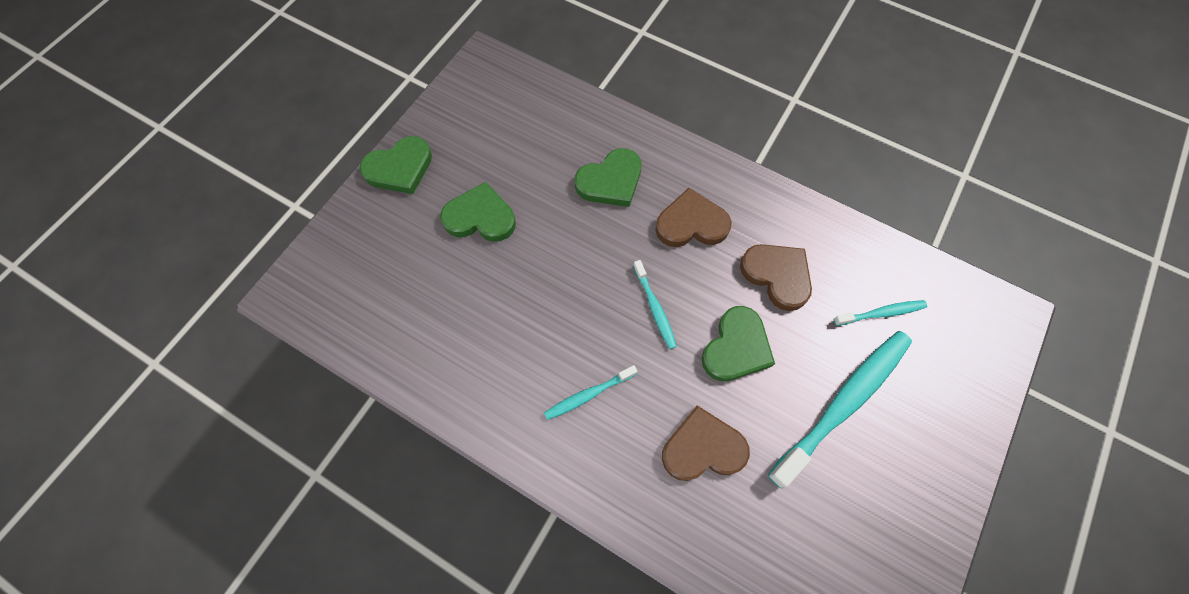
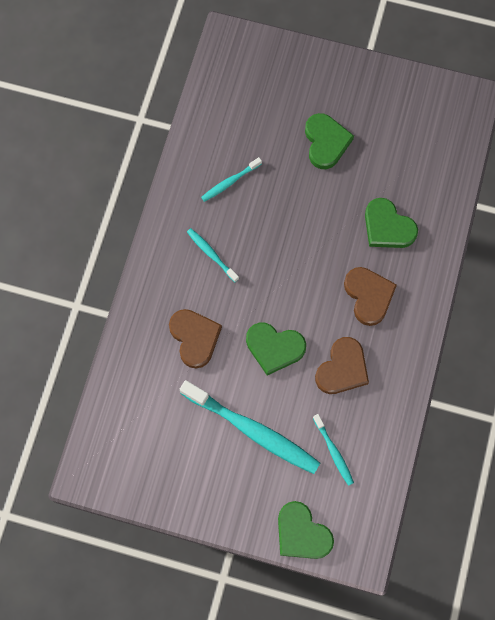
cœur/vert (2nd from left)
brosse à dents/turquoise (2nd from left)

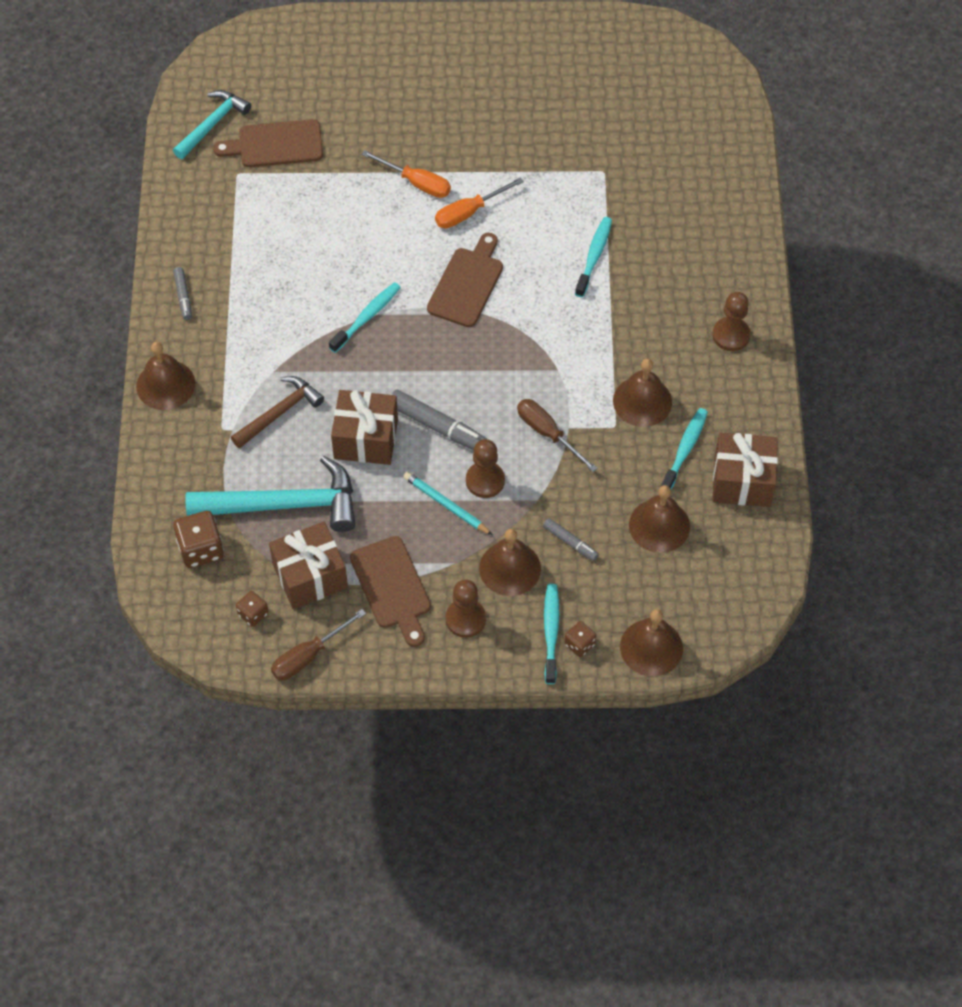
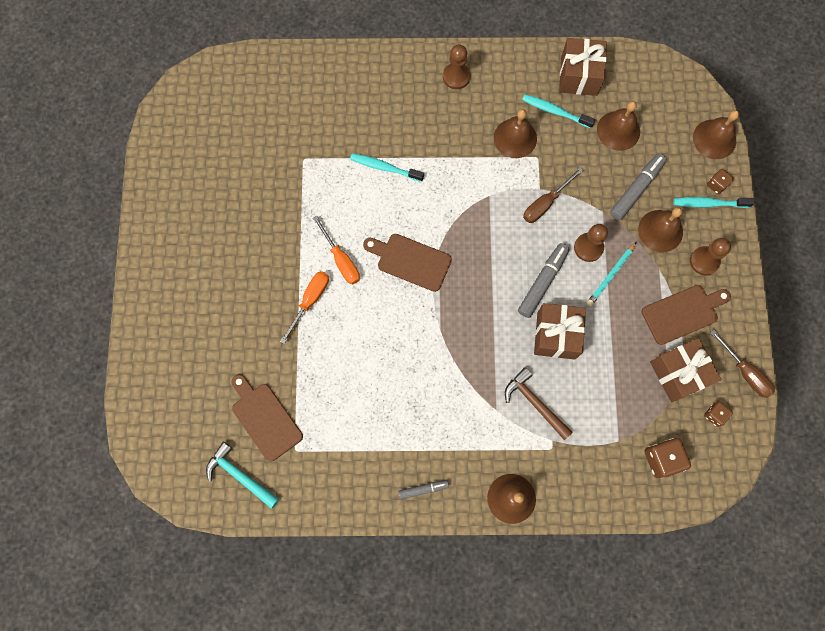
marteau/turquoise (2nd from left in the first image)
planche à découper/marron (1st from left)
brosse à dents/turquoise (1st from left in the first image)
feutre/gris (3rd from left)

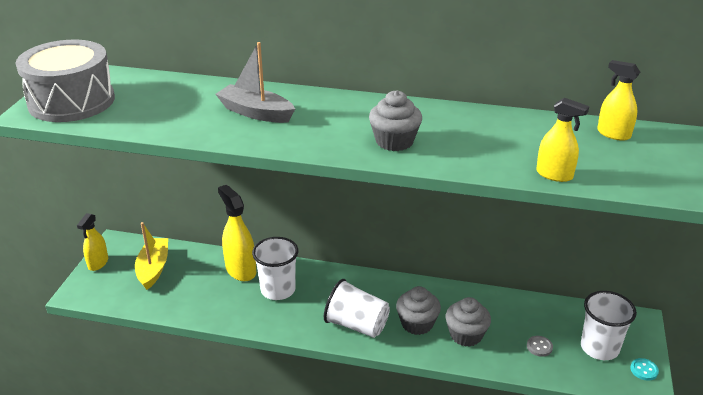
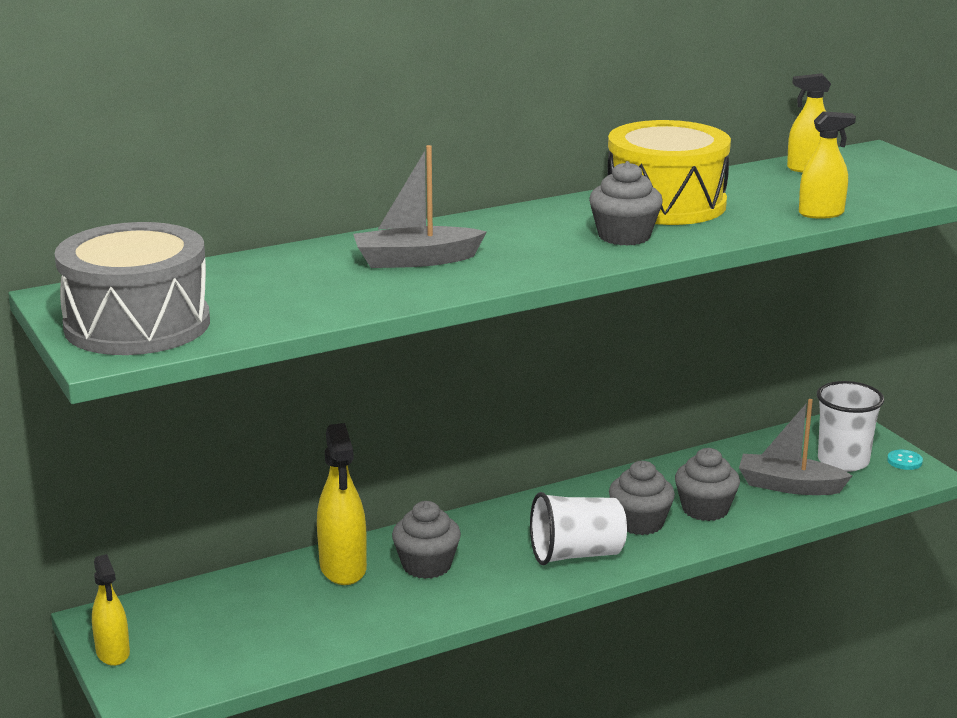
bateau/jaune
vaporisateur/jaune (2nd from left)
muffin/gris (1st from left)
bateau/gris (2nd from left)
tambour/jaune

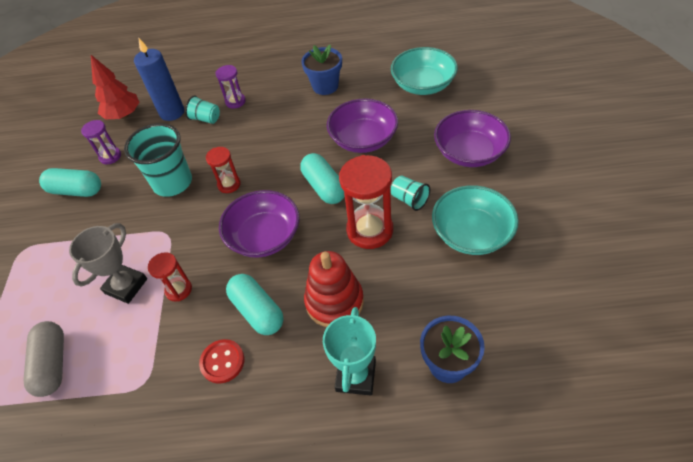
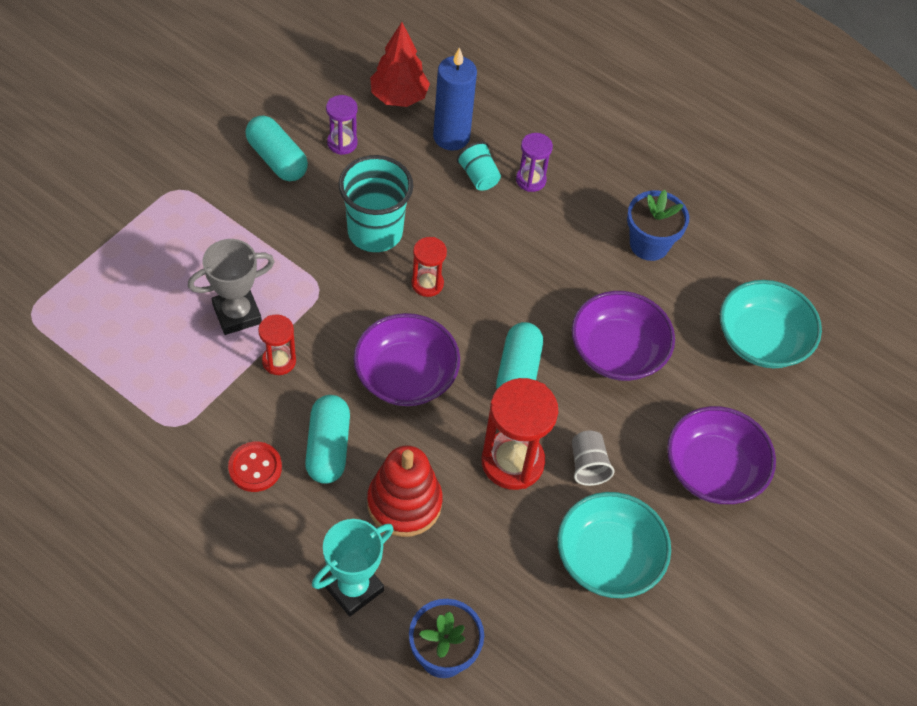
gélule/gris
gobelet/gris

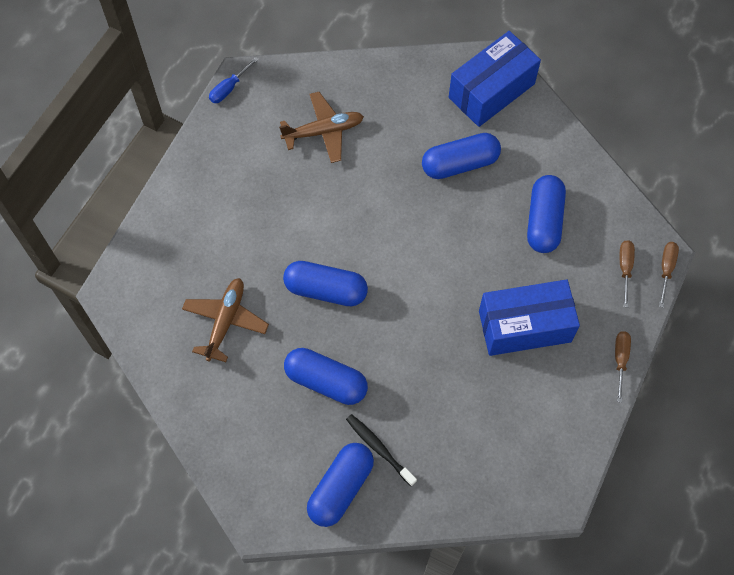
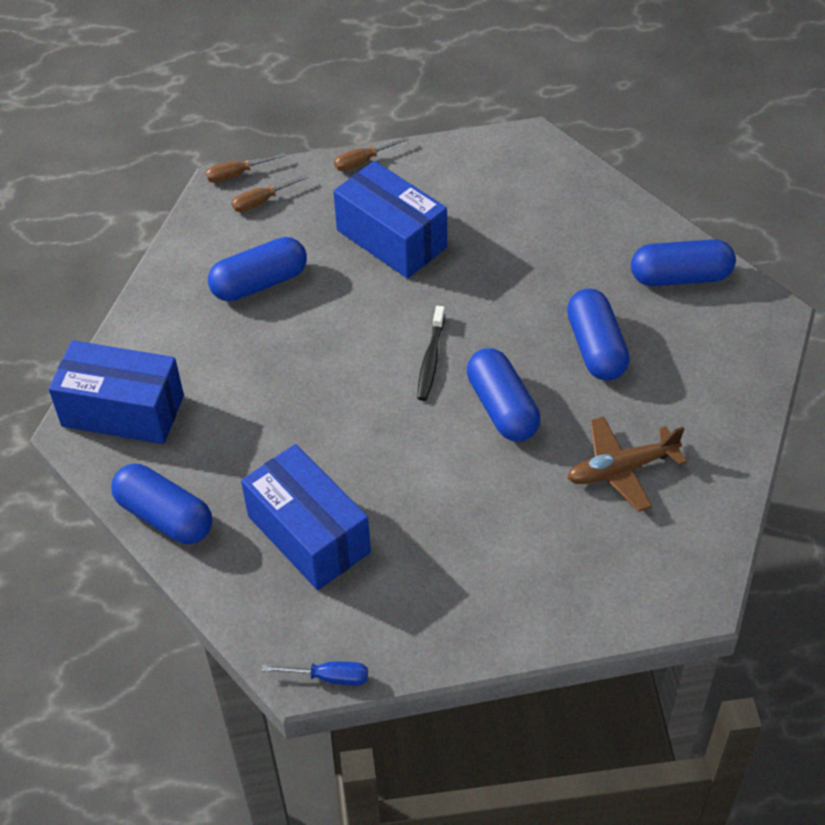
boîte/bleu (2nd from left)
brosse à dents/noir
gélule/bleu (1st from left)

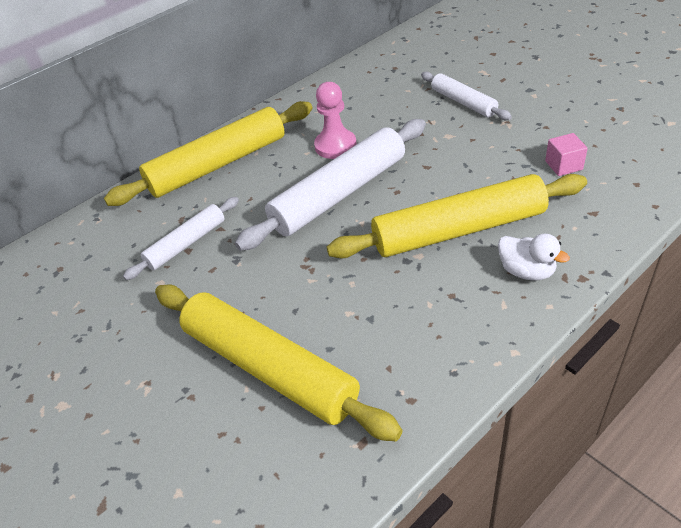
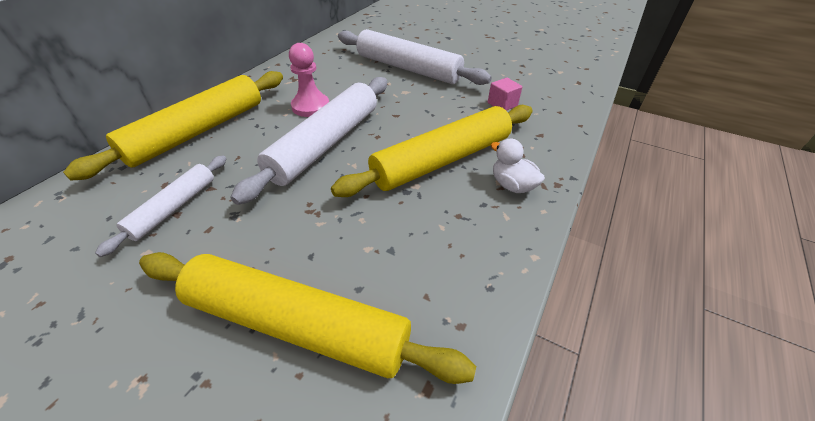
rouleau à pâtisserie/blanc (3rd from left)
canard/blanc

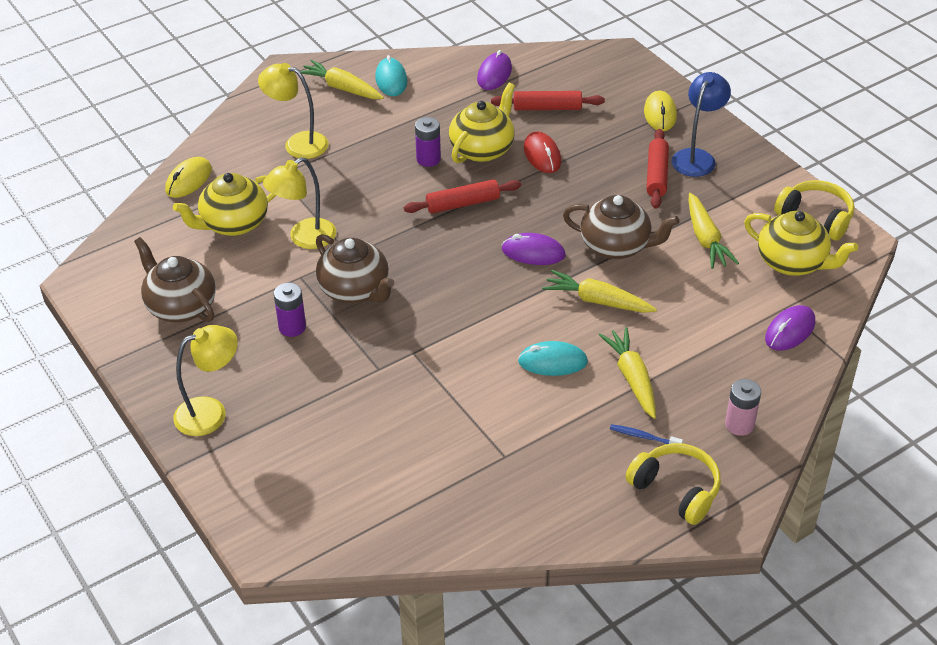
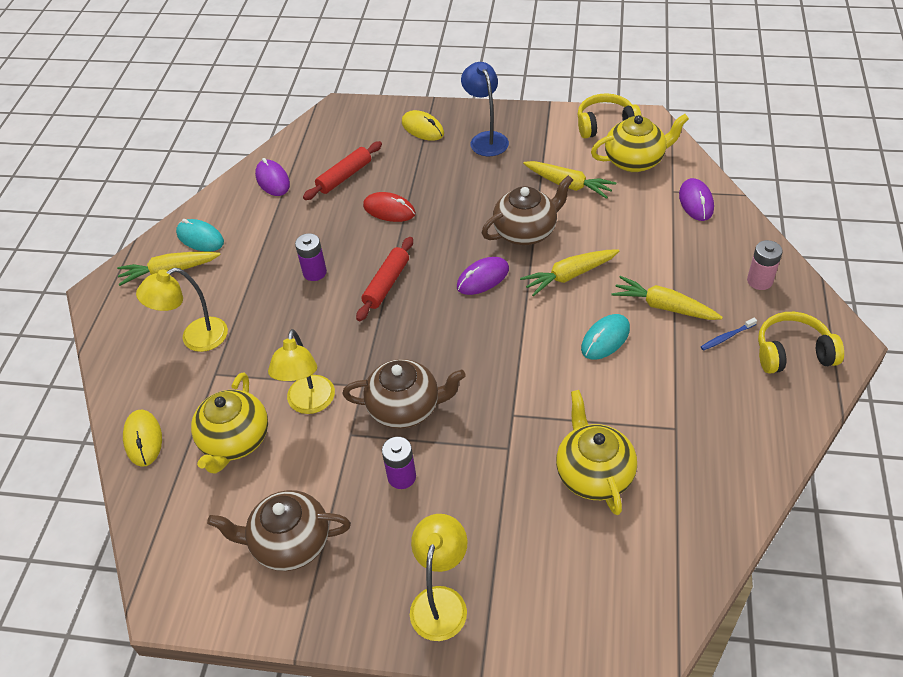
théière/jaune (2nd from left)
rouleau à pâtisserie/rouge (3rd from left in the first image)

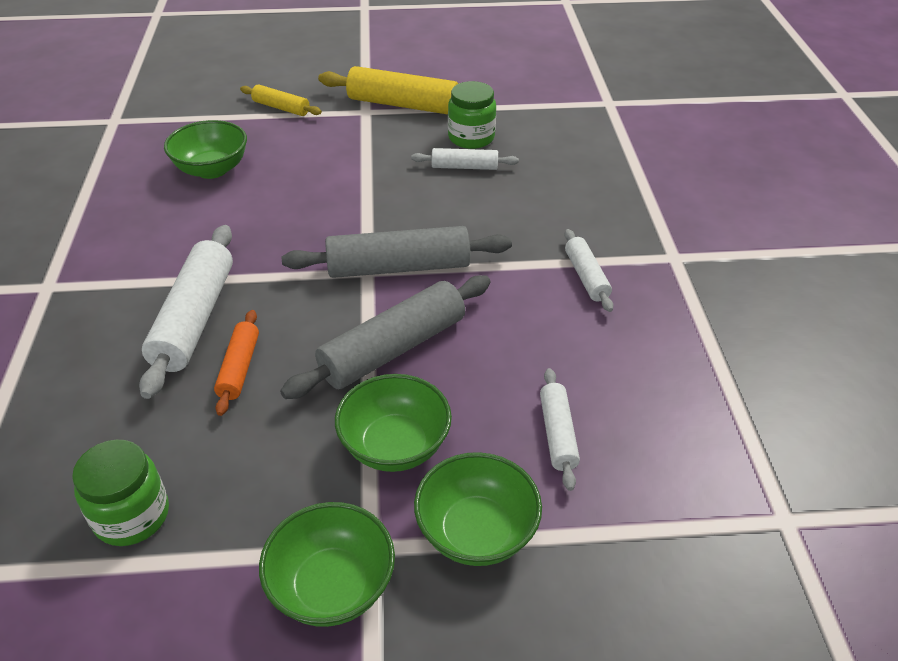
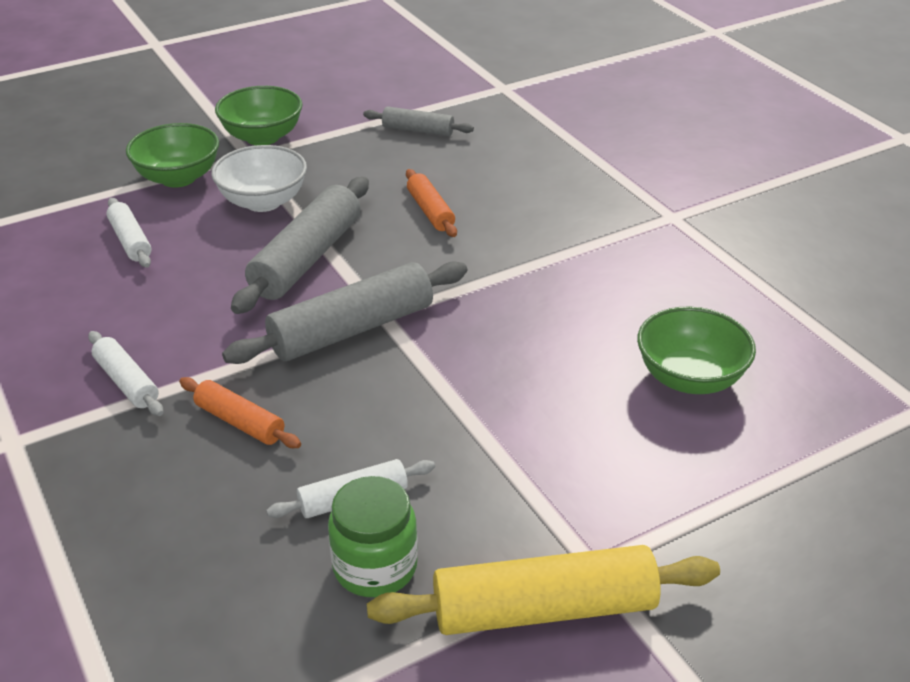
rouleau à pâtisserie/gris (3rd from left)
rouleau à pâtisserie/blanc (1st from left in the first image)
rouleau à pâtisserie/jaune (1st from left in the first image)
bol/blanc
rouleau à pâtisserie/orange (1st from left)

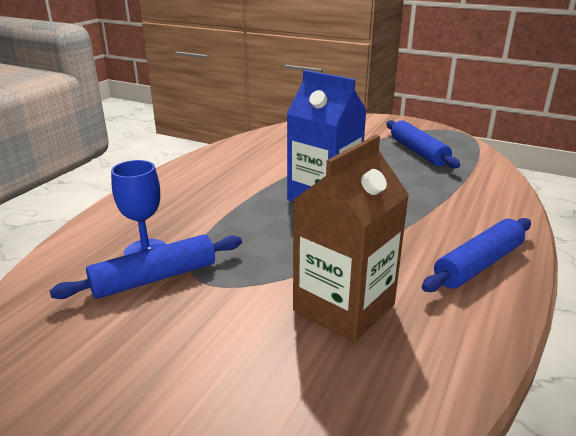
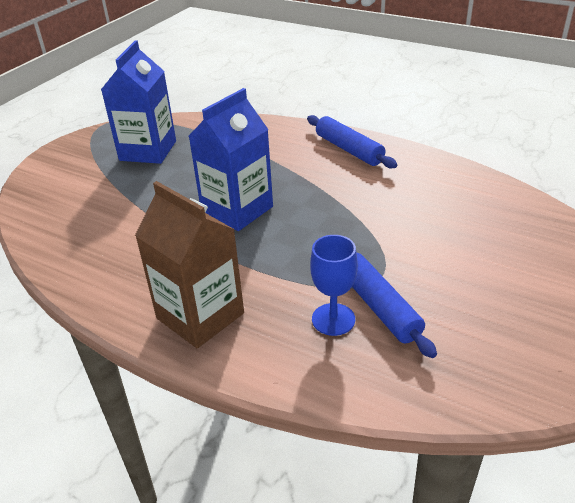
brique de lait/marron
brique de lait/bleu (1st from left)

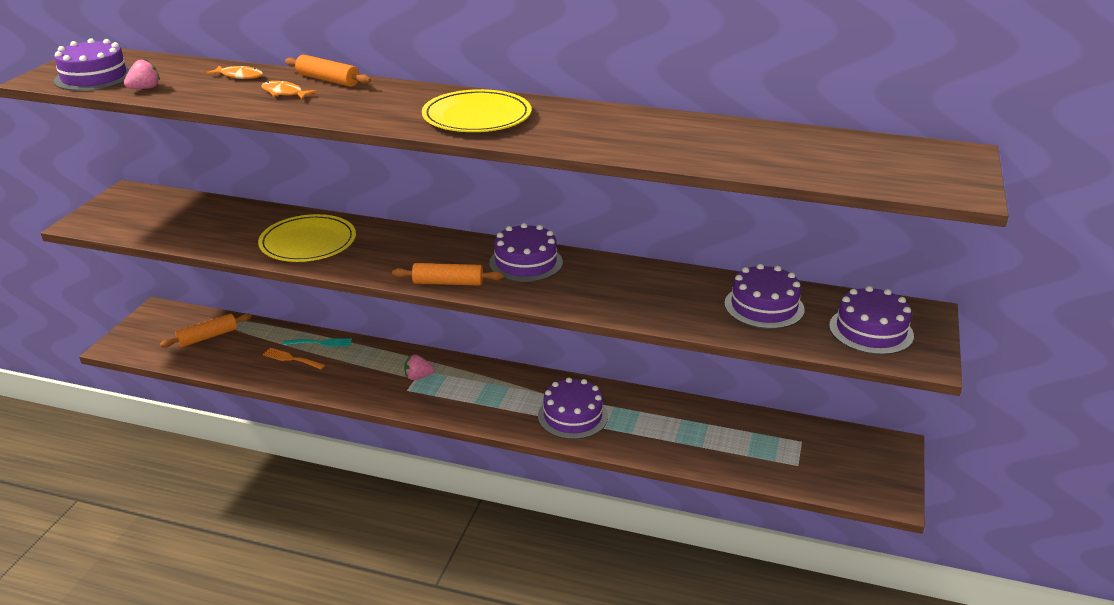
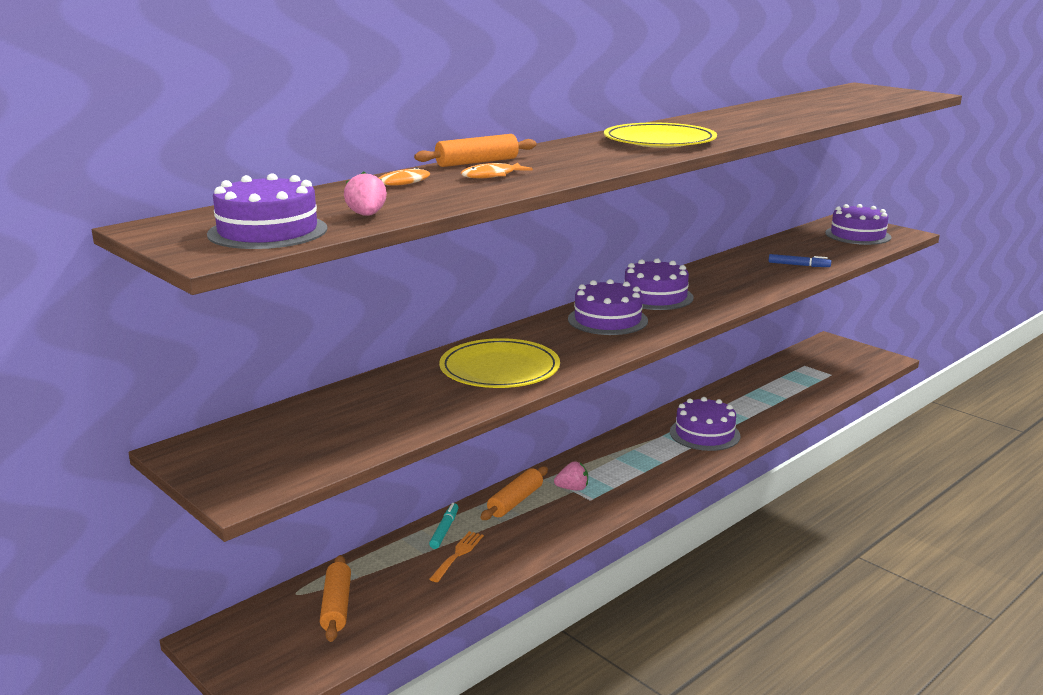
fourchette/orange
feutre/turquoise
rouleau à pâtisserie/orange (3rd from left)
fraise/rose (2nd from left)
gâteau/violet (2nd from left)
feutre/bleu

